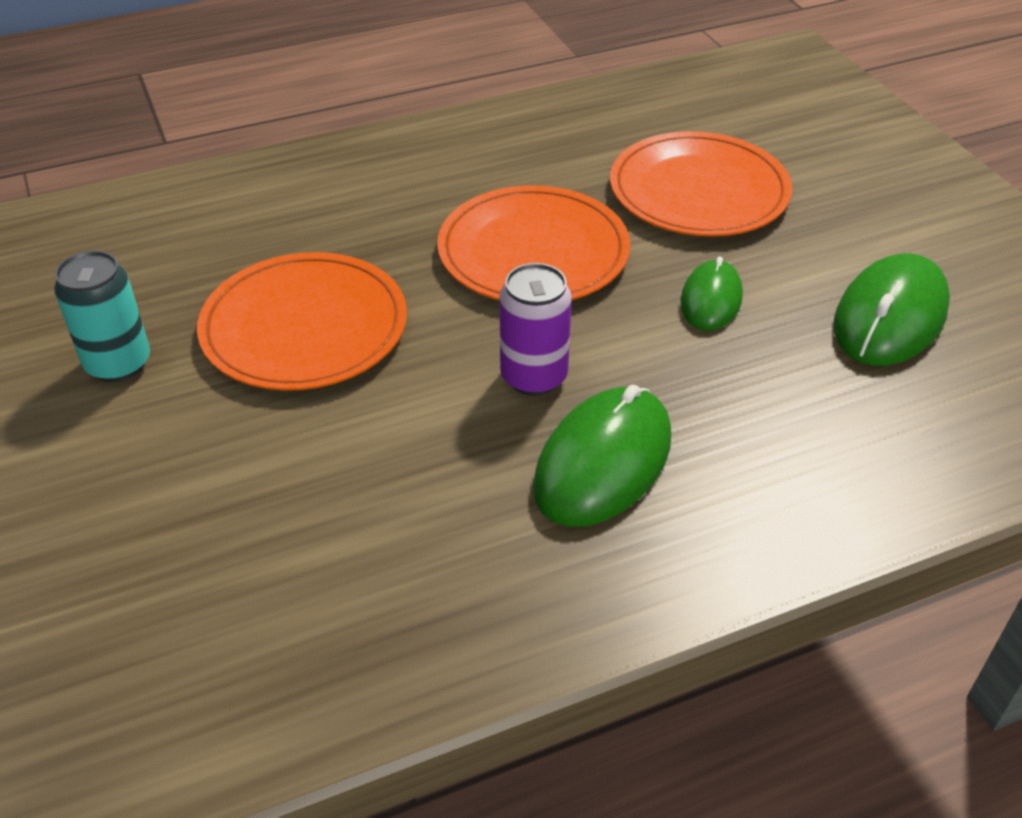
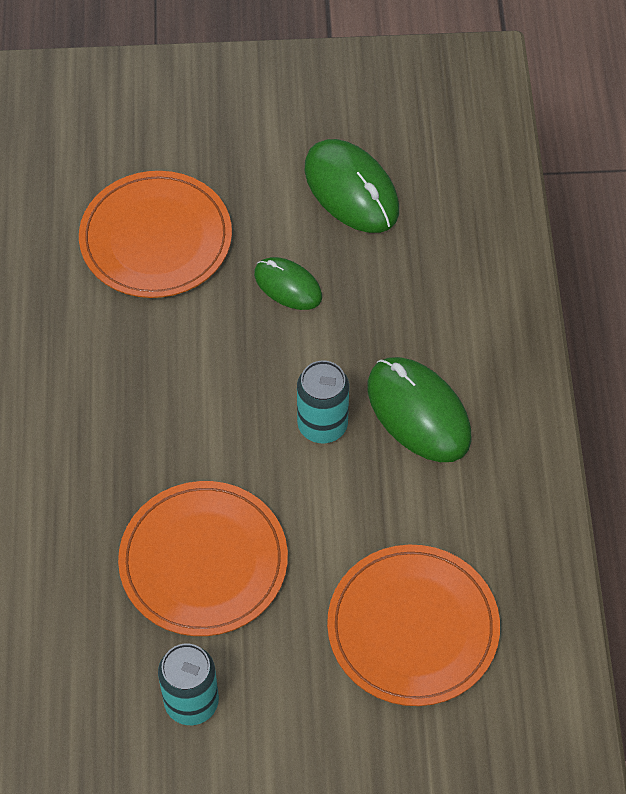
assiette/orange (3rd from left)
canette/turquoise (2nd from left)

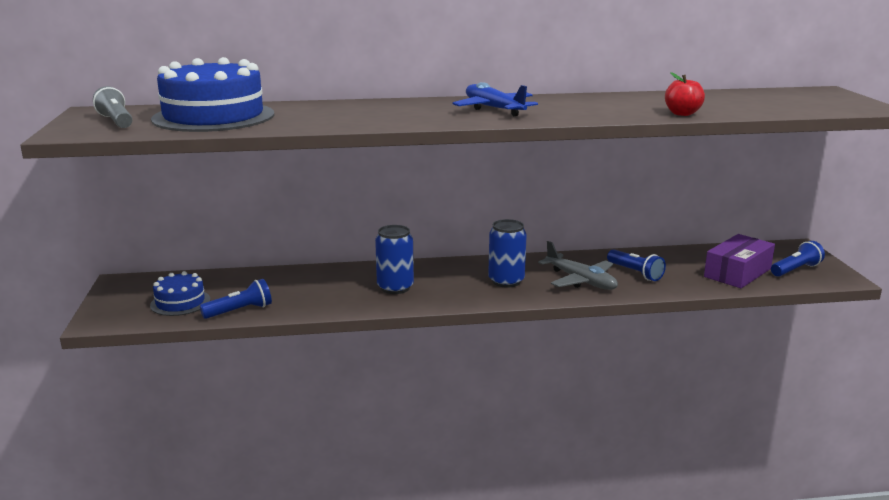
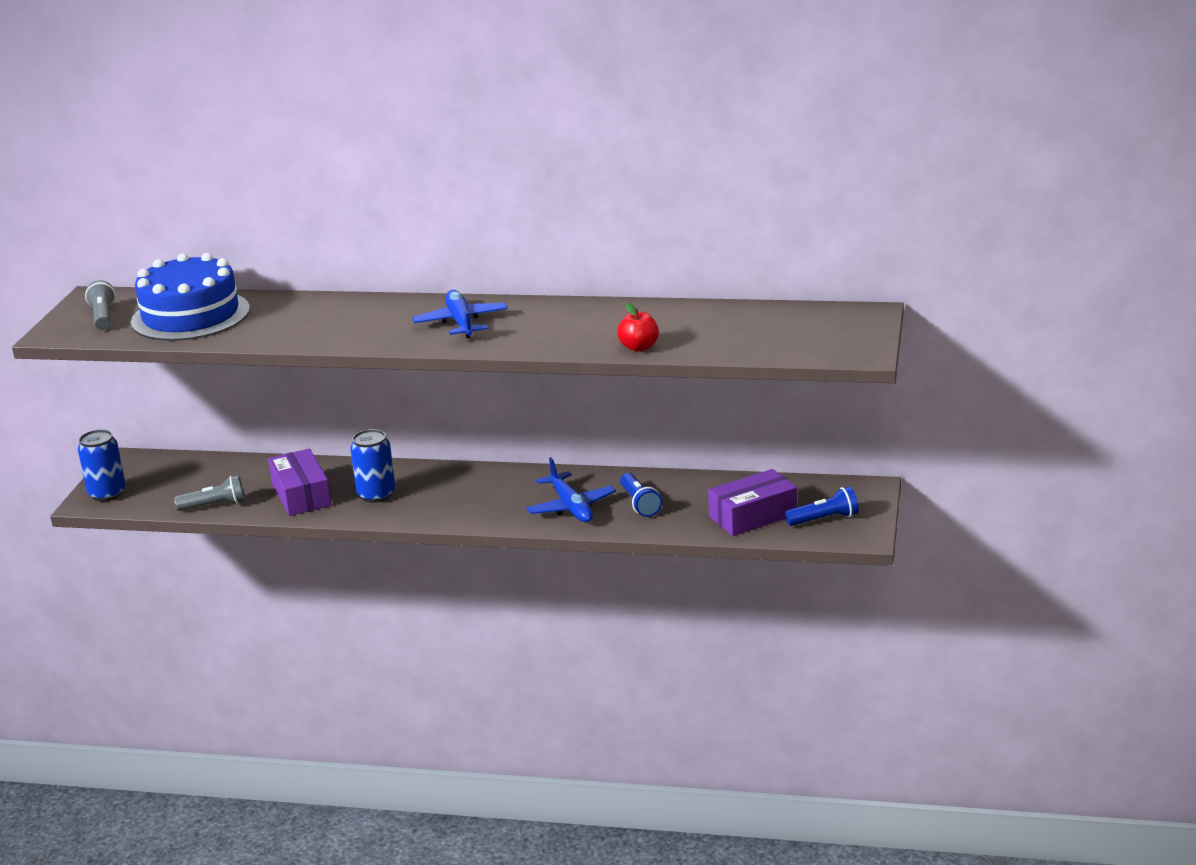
gâteau/bleu (1st from left in the first image)
lampe de poche/gris (2nd from left)
canette/bleu (1st from left)
avion/bleu (2nd from left)
boîte/violet (1st from left)

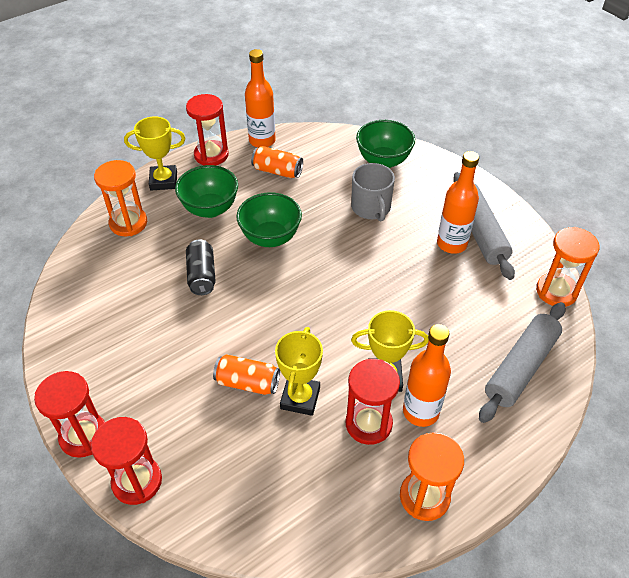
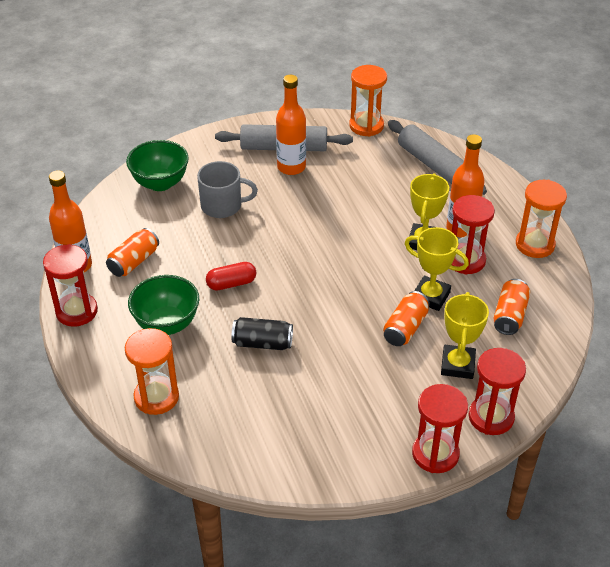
trophée/jaune (3rd from left)
gélule/rouge
canette/orange (3rd from left)

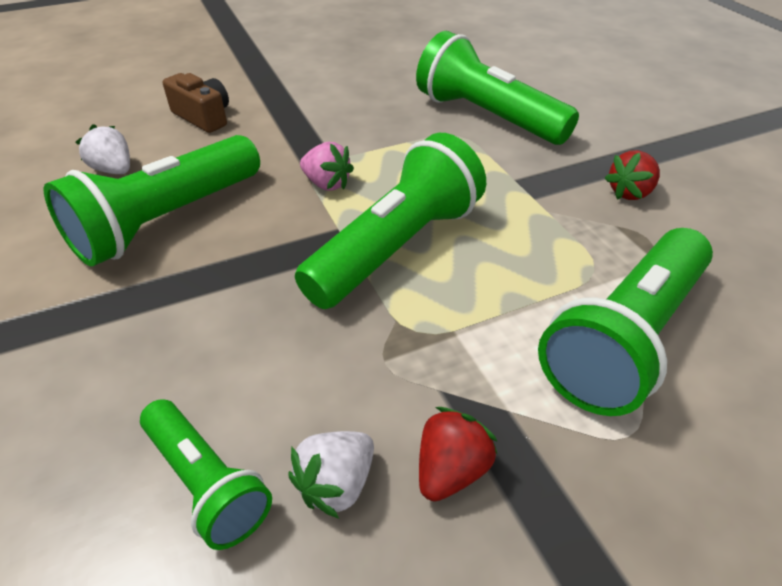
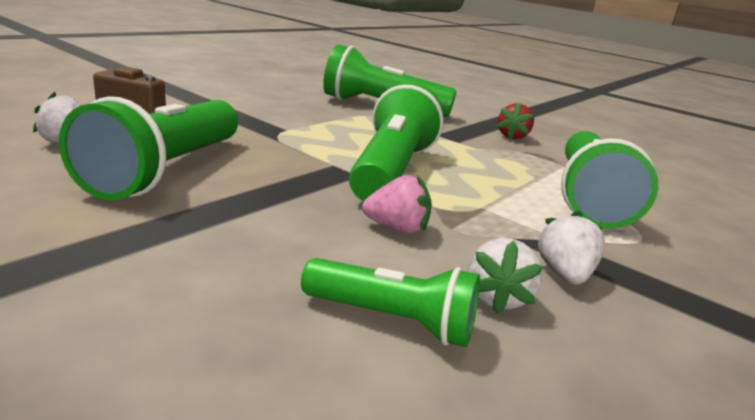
fraise/rose
fraise/blanc (3rd from left)

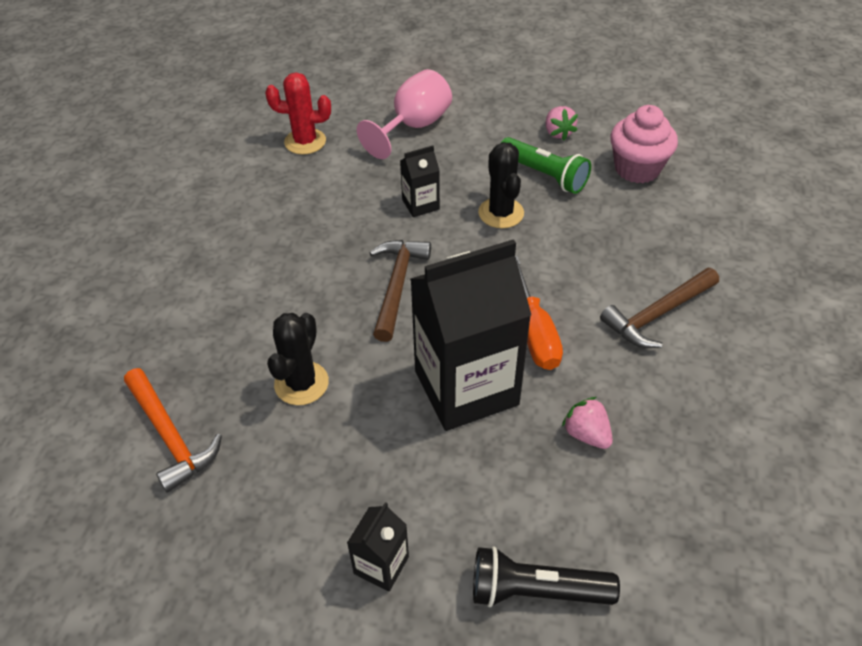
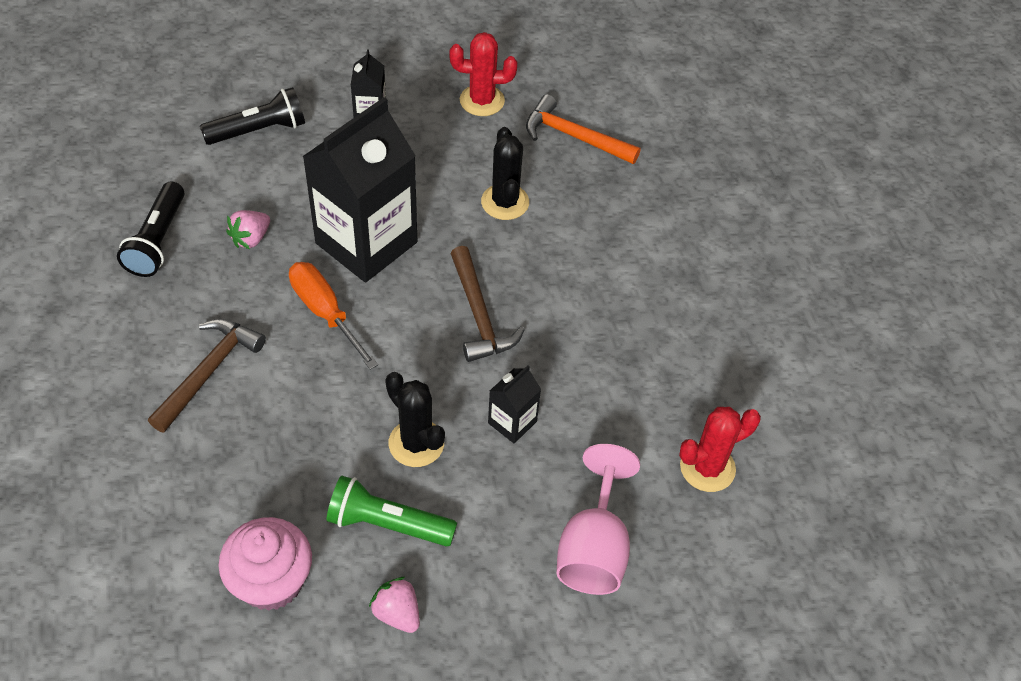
fraise/rose (1st from left)
lampe de poche/noir (1st from left)
cactus/rouge (1st from left)

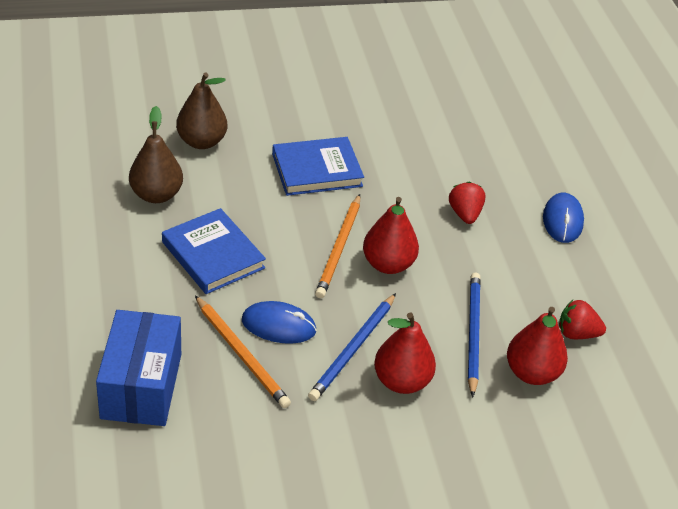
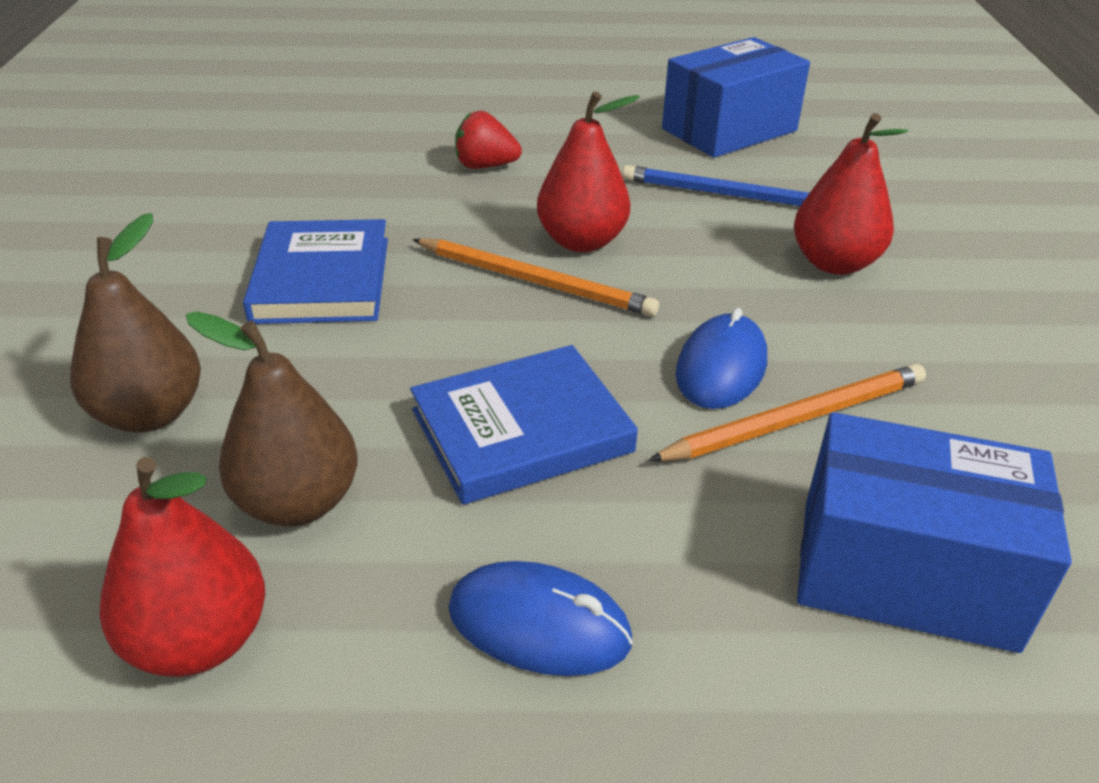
crayon/bleu (1st from left in the first image)
poire/rouge (1st from left)
souris/bleu (1st from left)
boîte/bleu (1st from left)

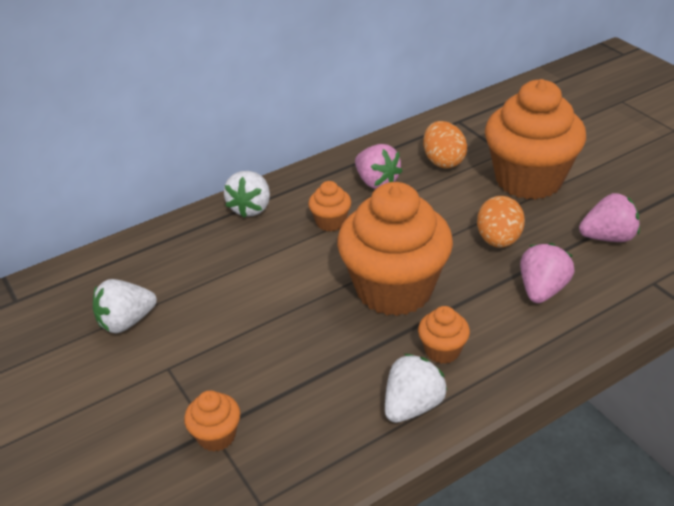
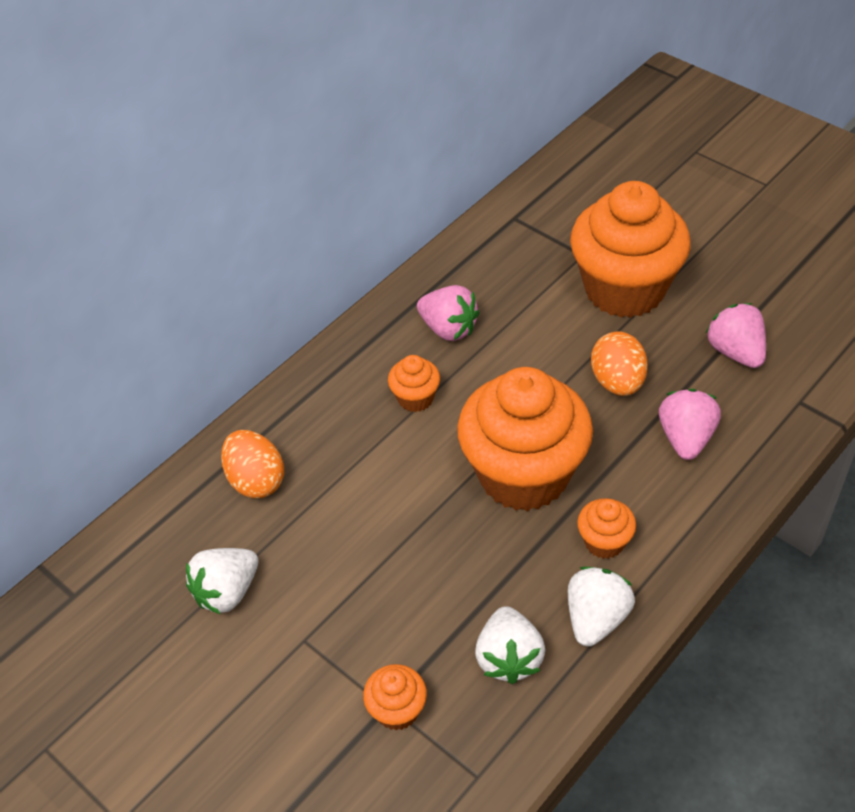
fraise/blanc (2nd from left)
œuf/orange (1st from left)
fraise/rose (3rd from left)

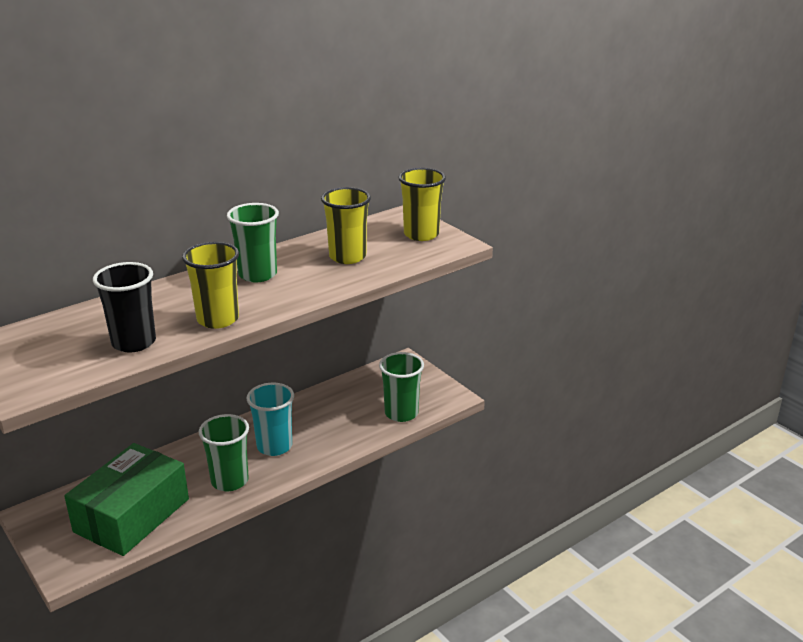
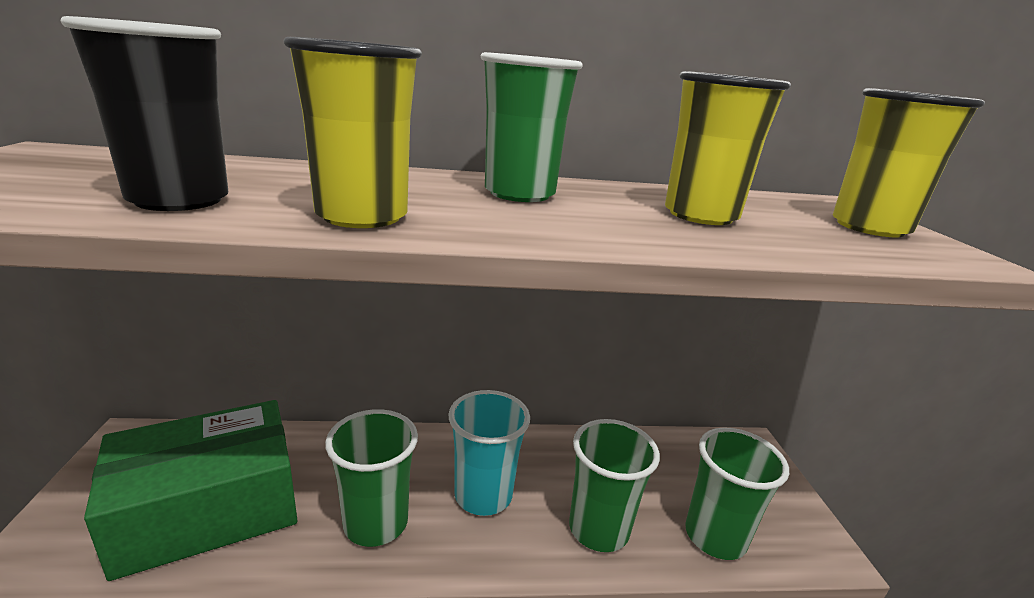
gobelet/vert (3rd from left)

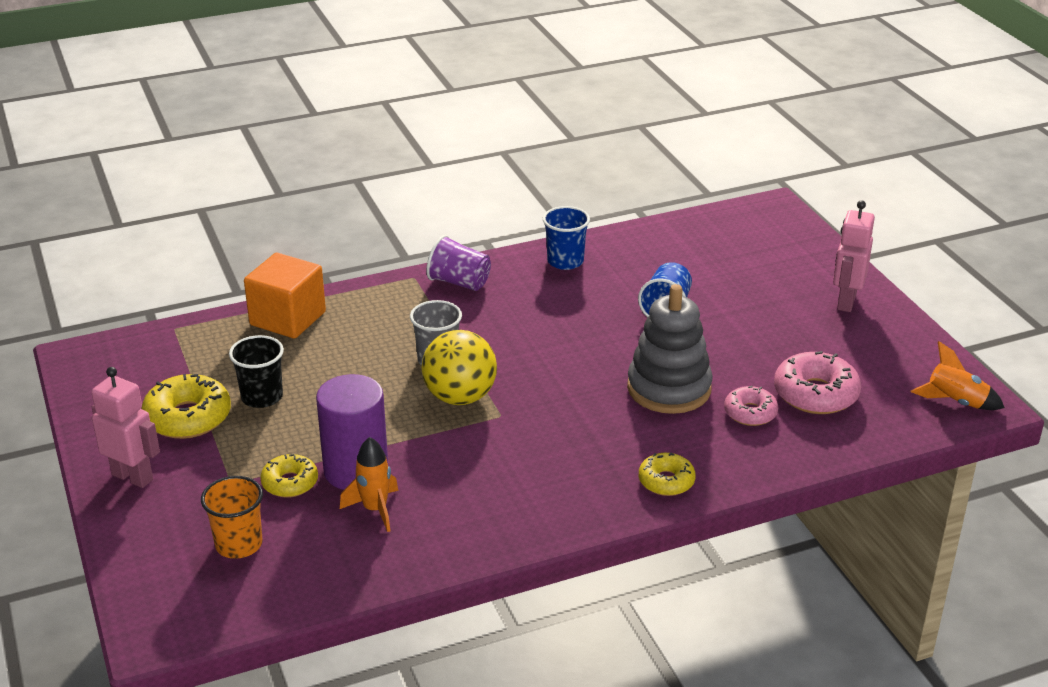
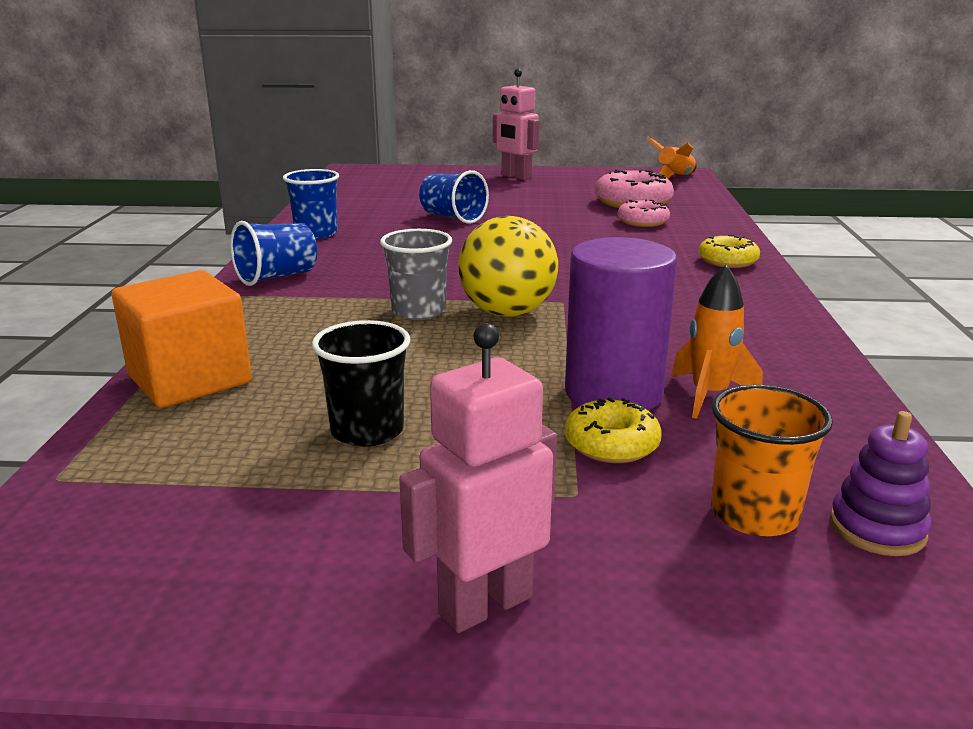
beignet/jaune (1st from left in the first image)
gobelet/bleu (1st from left)
jouet à empiler/gris
jouet à empiler/violet

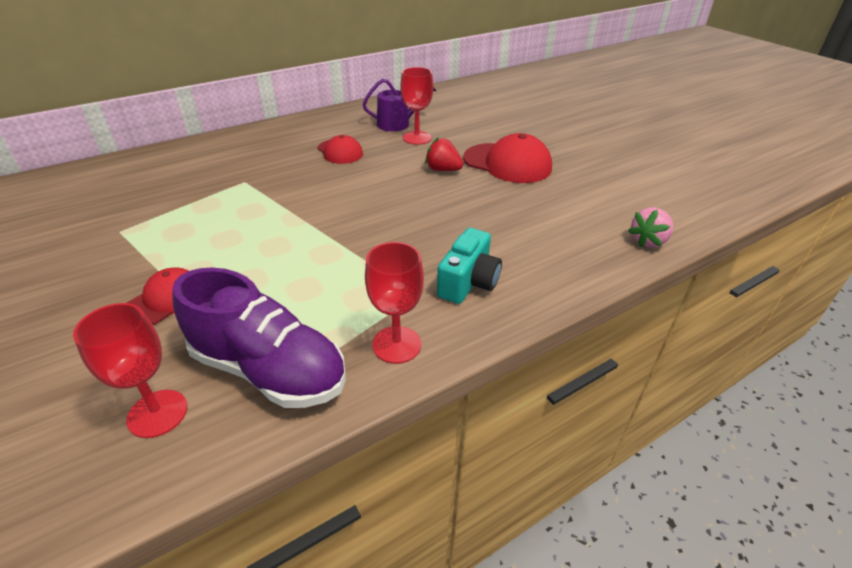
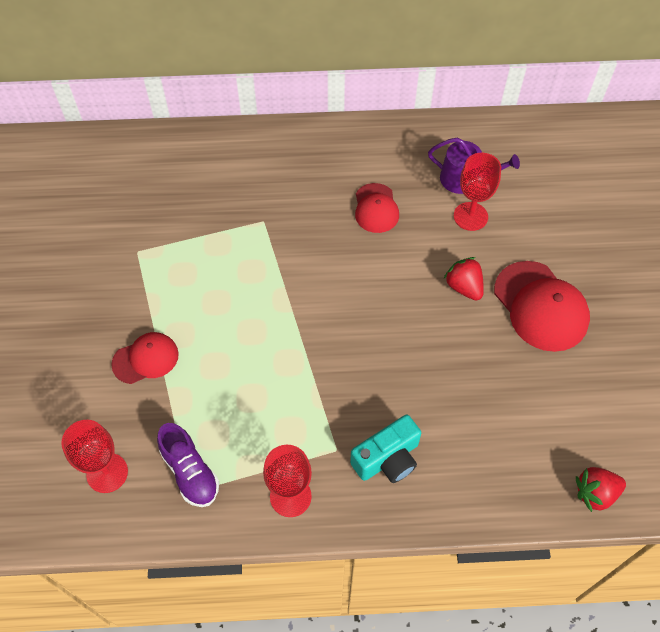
chaussure/violet
fraise/rouge (2nd from left)

